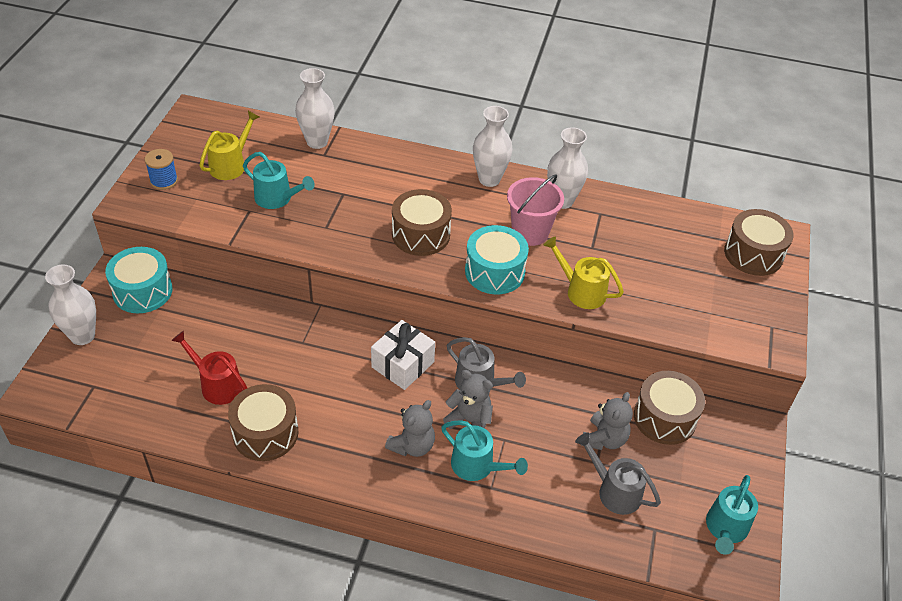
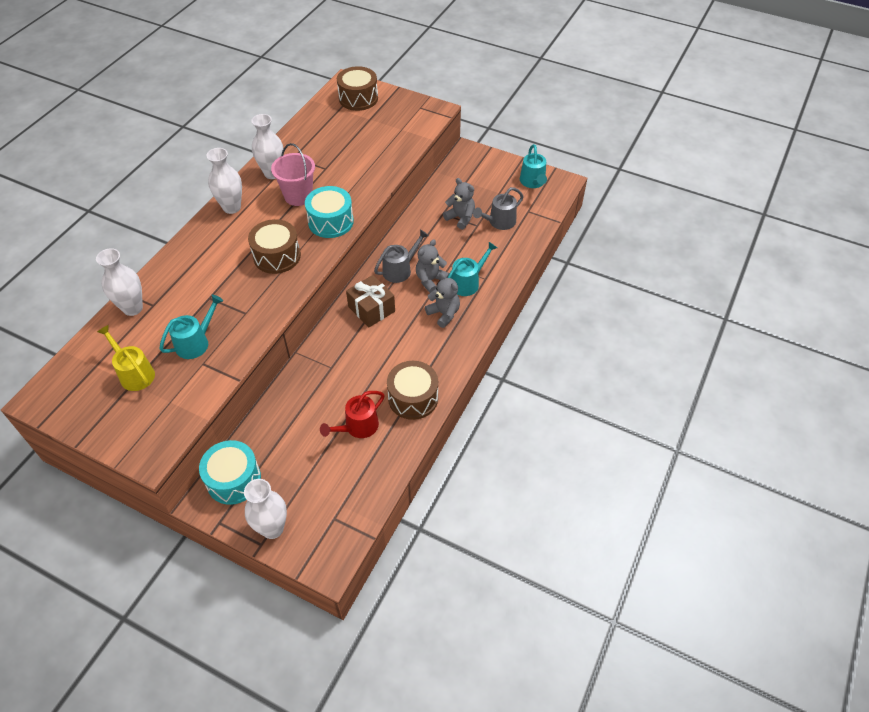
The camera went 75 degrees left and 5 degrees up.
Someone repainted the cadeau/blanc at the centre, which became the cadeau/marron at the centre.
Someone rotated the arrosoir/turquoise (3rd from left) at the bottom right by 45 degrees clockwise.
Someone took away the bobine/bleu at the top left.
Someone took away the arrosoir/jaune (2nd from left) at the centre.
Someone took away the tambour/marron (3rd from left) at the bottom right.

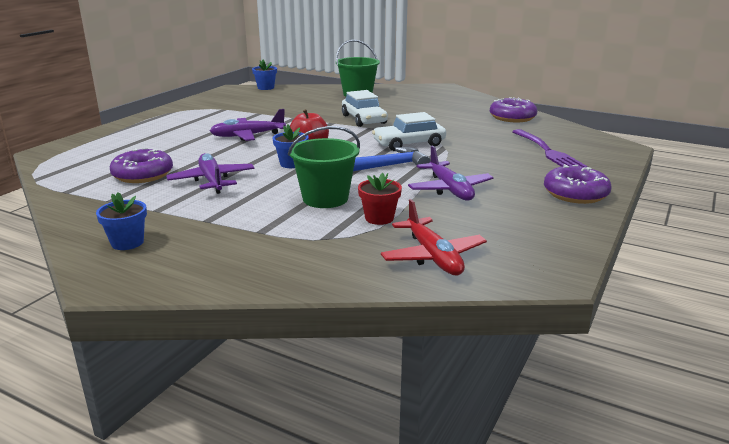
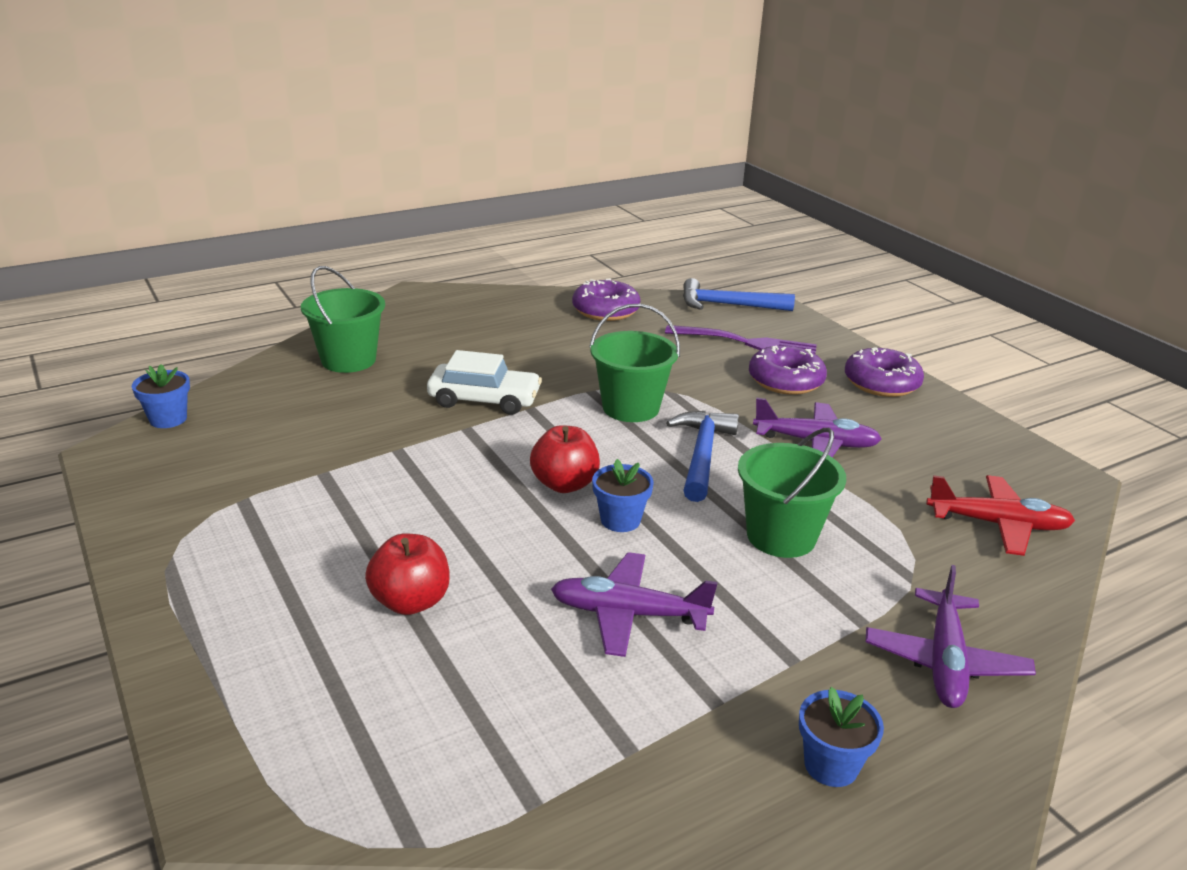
The camera went 60 degrees left and 5 degrees up.
Someone put down the pomme/rouge (1st from left) at the centre.
Someone swapped the voiture/blanc (2nd from left) at the top centre for the seau/vert (2nd from left) at the centre.
Someone put down the marteau/bleu (2nd from left) at the centre.
Someone carried the beignet/violet (1st from left in the first image) from the middle left to the centre.
Someone carried the avion/violet (2nd from left in the first image) from the top centre to the bottom right.
Someone took away the pot de fleurs/rouge at the centre.

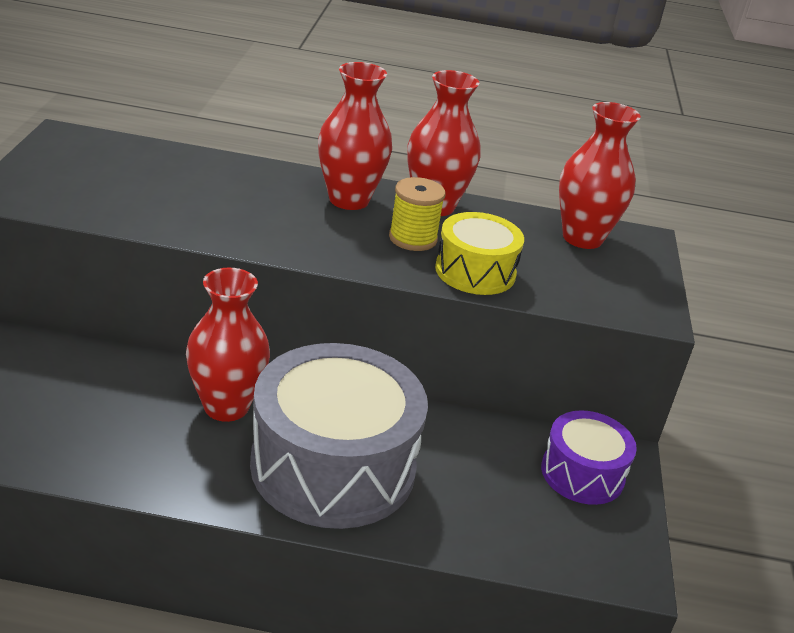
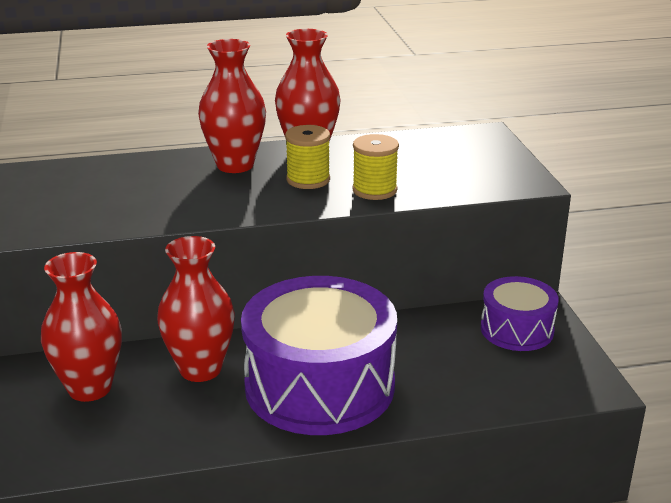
The camera went 15 degrees left and 5 degrees down.
Someone carried the vase/rouge (4th from left in the first image) from the top right to the middle left.
Someone repainted the tambour/gris at the bottom centre, which became the tambour/violet (1st from left) at the bottom centre.
Someone swapped the tambour/jaune at the centre for the bobine/jaune (2nd from left) at the top centre.

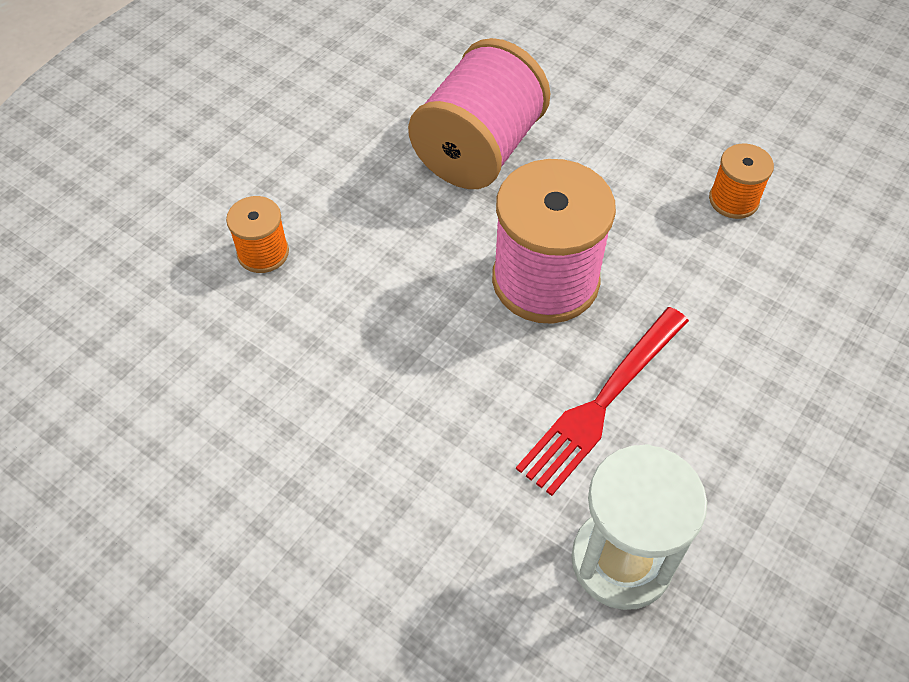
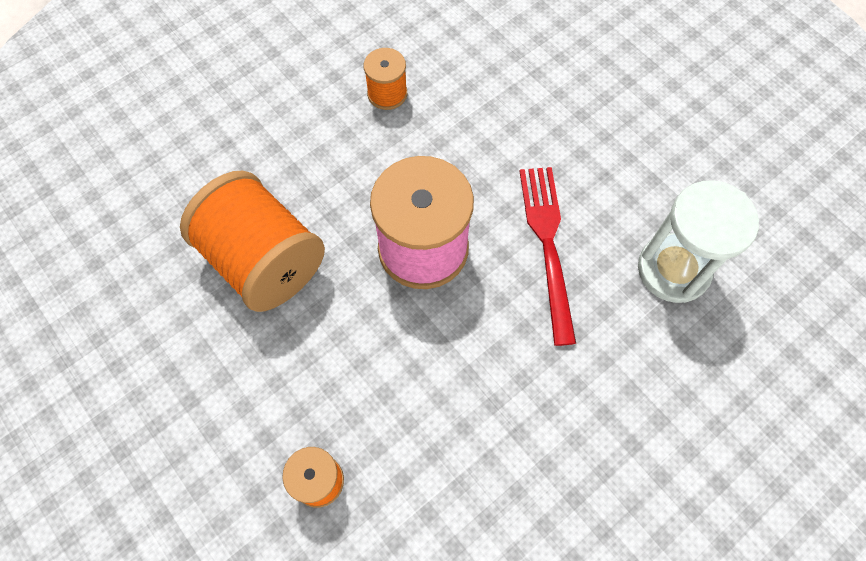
The camera went 75 degrees left and 10 degrees up.
Someone repainted the bobine/rose (1st from left) at the top centre, which became the bobine/orange (1st from left) at the middle left.
Someone rotated the fourchette/rouge at the centre by 150 degrees counterclockwise.

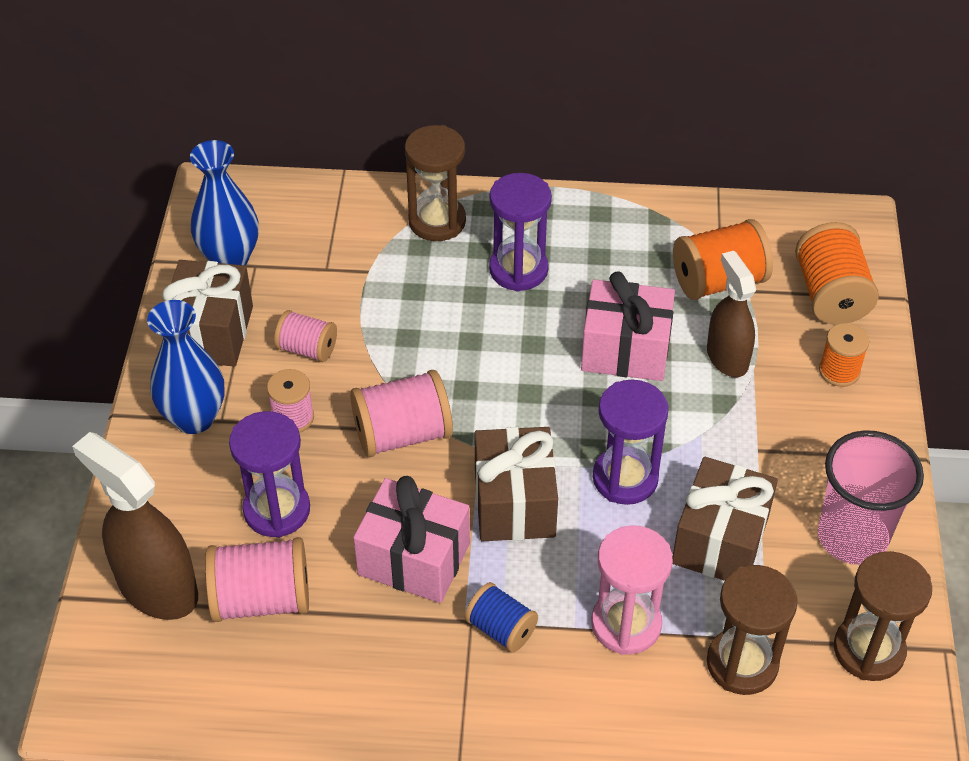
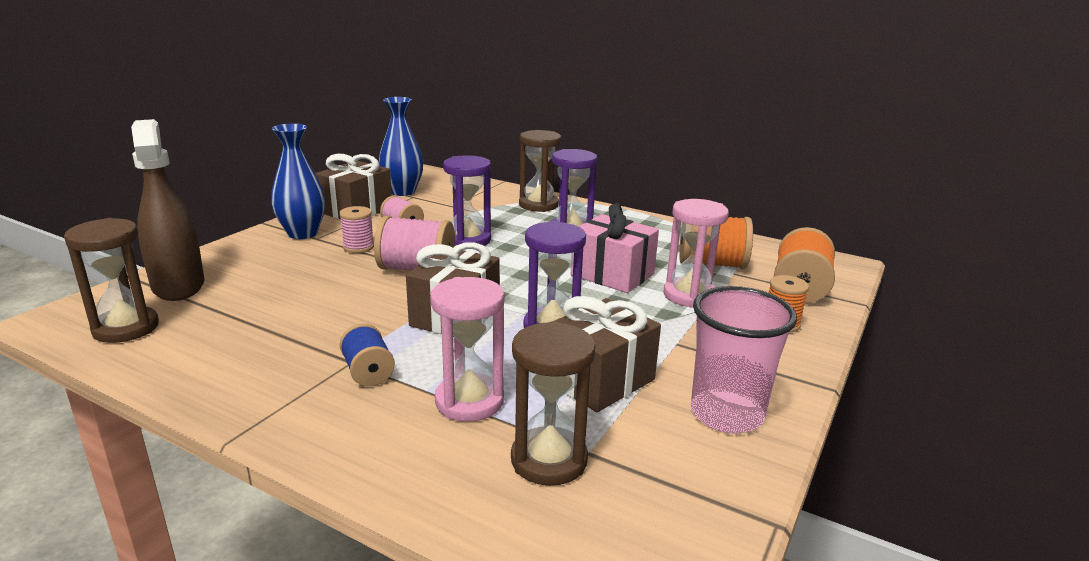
The camera went 25 degrees right and 25 degrees down.
Someone carried the sablier/marron (3rd from left in the first image) from the bottom right to the middle left.
Someone carried the sablier/violet (1st from left) from the middle left to the centre.
Someone swapped the vaporisateur/marron (2nd from left) at the middle right for the sablier/rose (2nd from left) at the centre.
Someone took away the bobine/rose (1st from left) at the bottom left.
Someone took away the cadeau/rose (1st from left) at the bottom centre.

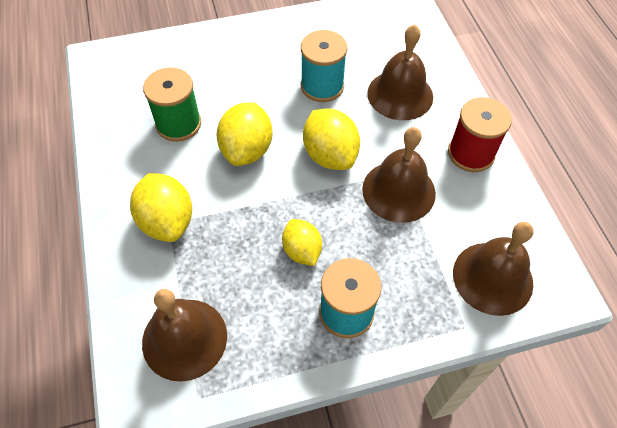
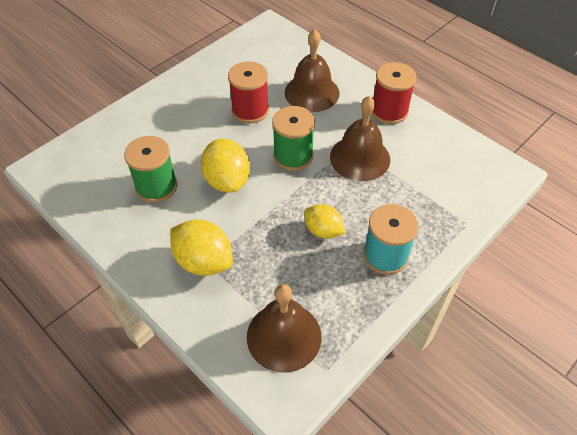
The camera went 30 degrees left and 5 degrees down.
Someone repainted the bobine/turquoise (1st from left) at the top centre, which became the bobine/rouge (1st from left) at the top centre.
Someone swapped the citron/jaune (4th from left) at the top centre for the bobine/vert (2nd from left) at the top centre.
Someone took away the cloche/marron (4th from left) at the middle right.

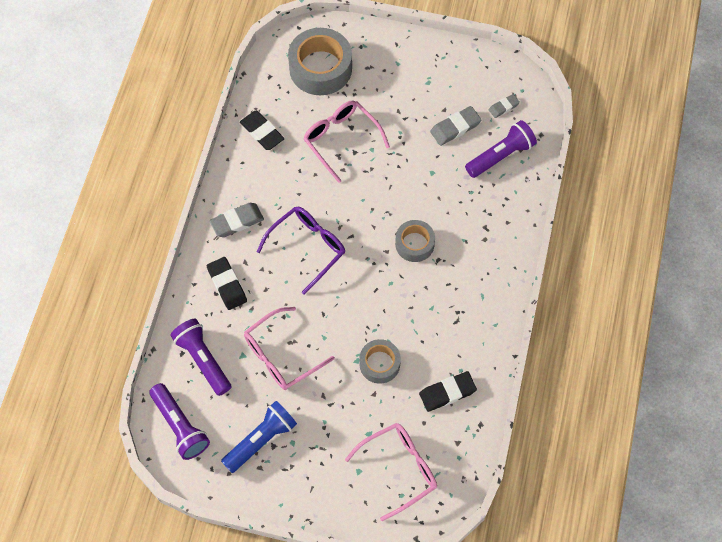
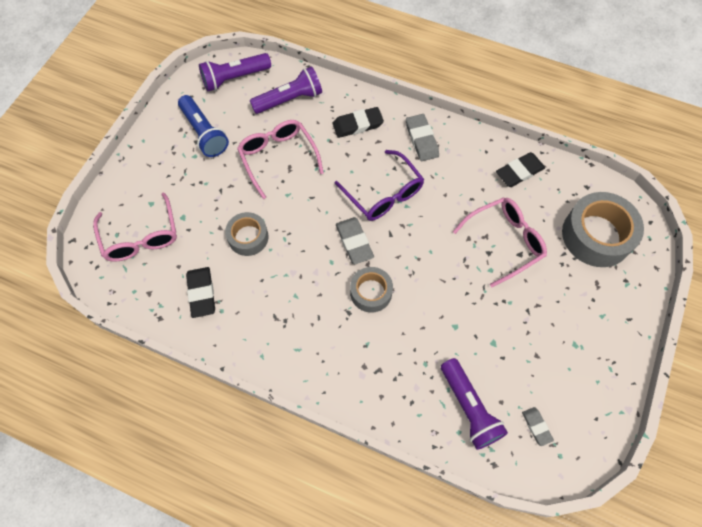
The camera went 100 degrees right and 0 degrees up.
Someone carried the gomme/gris (2nd from left in the first image) from the top centre to the centre.

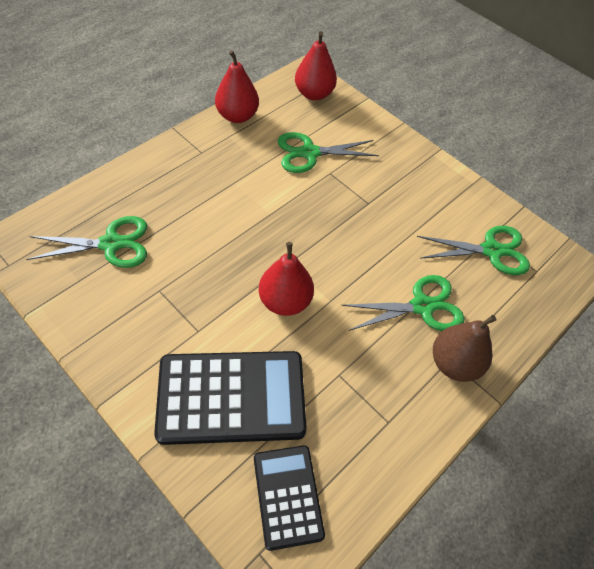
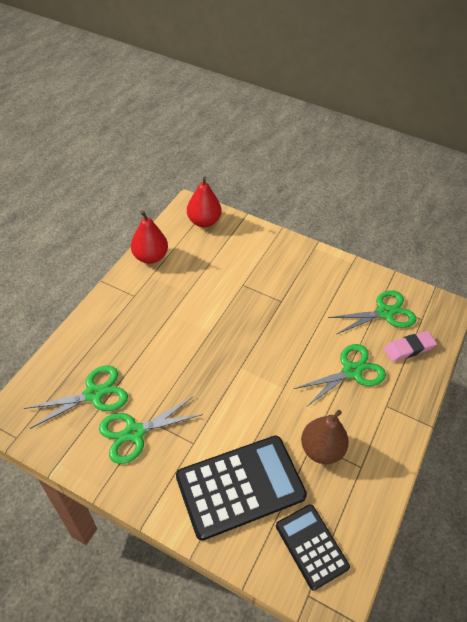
The camera went 15 degrees left and 5 degrees down.
Someone carried the ciseaux/vert (2nd from left) from the top centre to the bottom left.
Someone carried the poire/marron from the middle right to the bottom right.
Someone put down the gomme/rose at the middle right.
Someone took away the poire/rouge (2nd from left) at the centre.

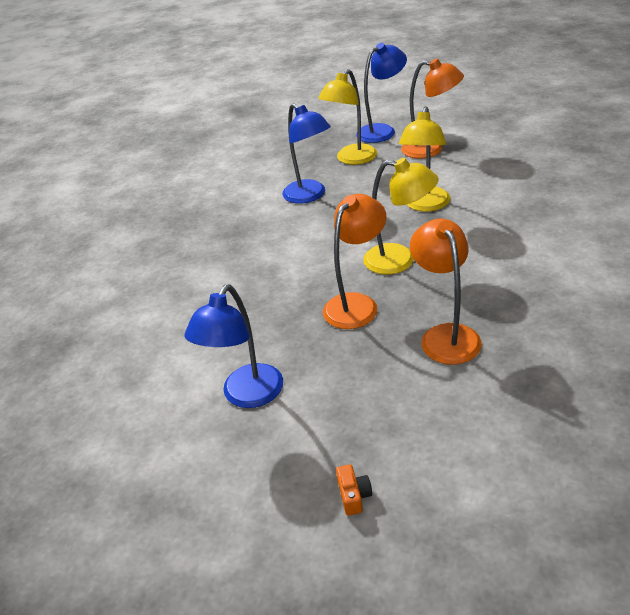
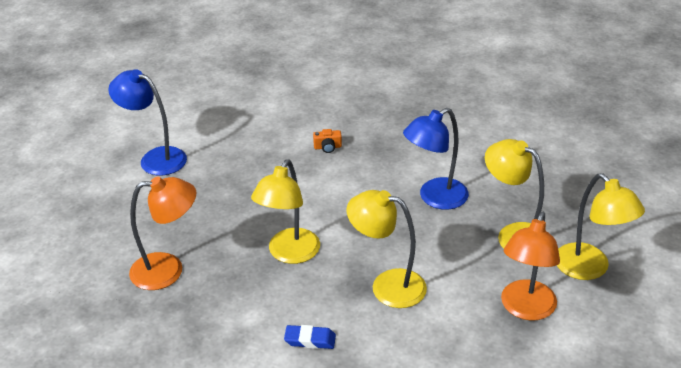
The camera went 90 degrees right and 0 degrees up.
Someone put down the gomme/bleu at the bottom centre.
Someone carried the appareil photo/orange from the bottom centre to the centre.
Someone repainted the lampe/bleu (3rd from left) at the top centre, which became the lampe/jaune (4th from left) at the middle right.
Someone took away the lampe/orange (1st from left) at the centre.

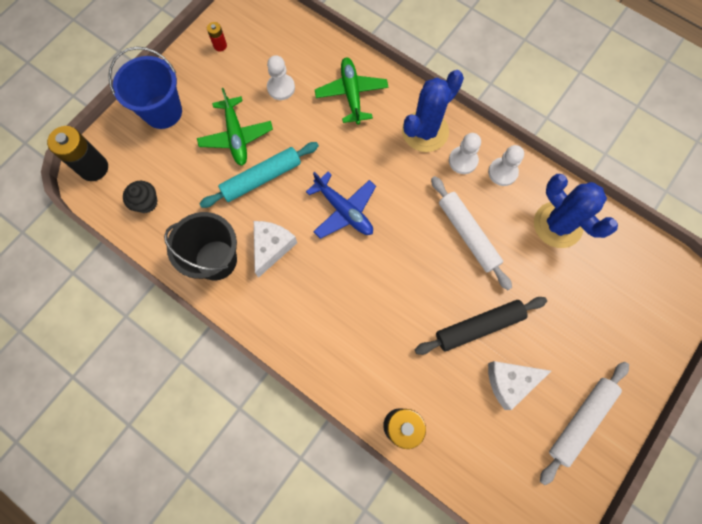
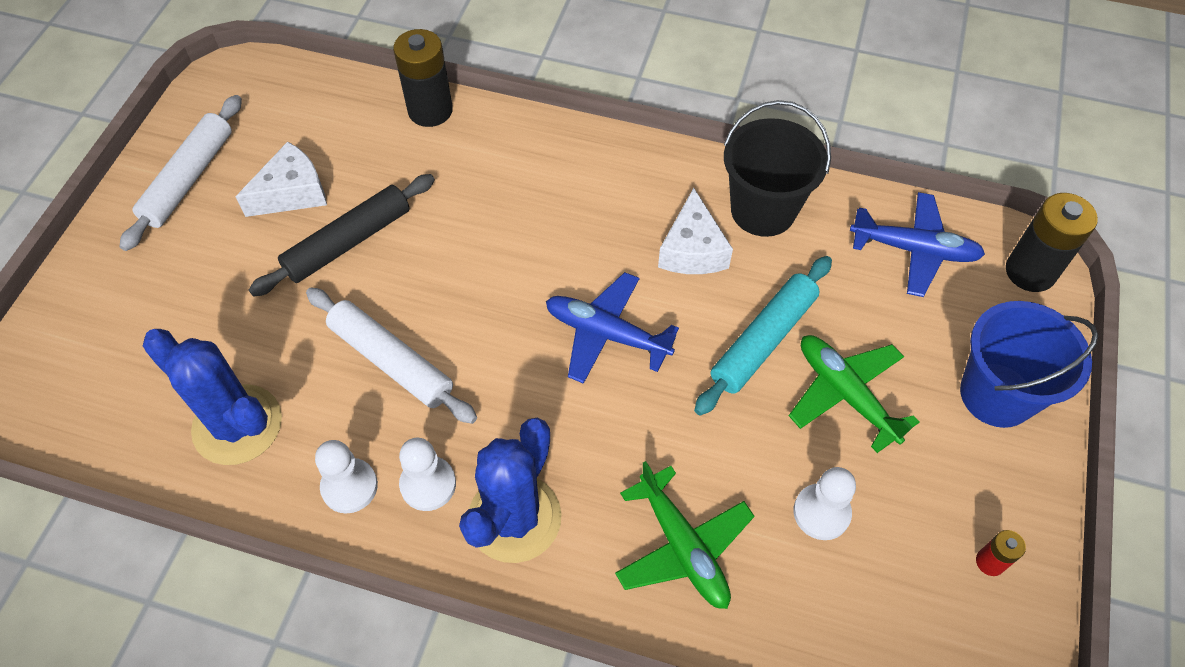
The camera went 160 degrees right and 15 degrees down.
Someone swapped the muffin/noir at the middle left for the avion/bleu (2nd from left) at the middle right.

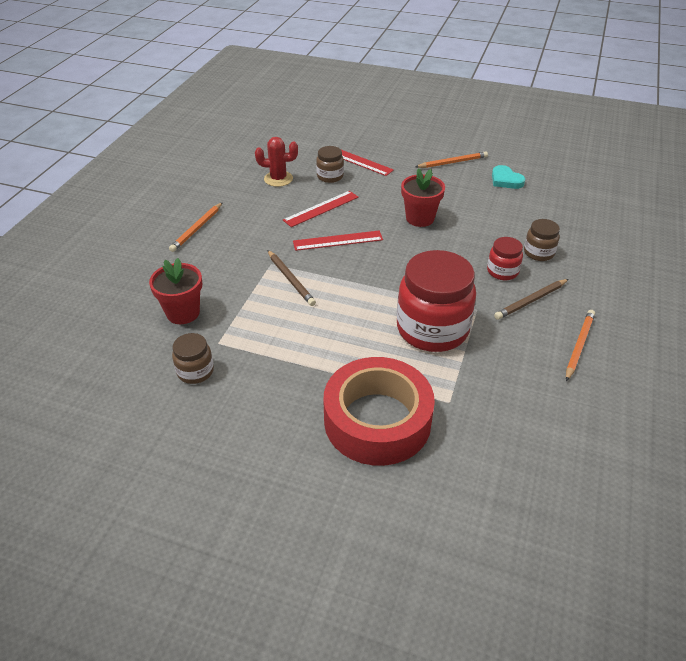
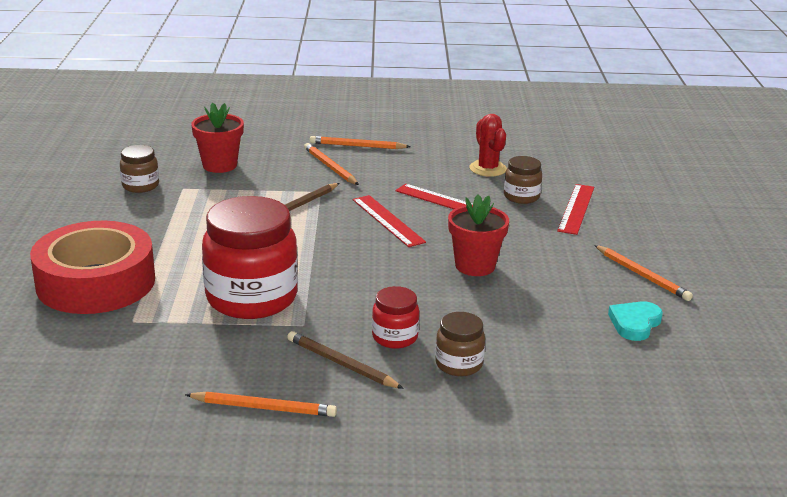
The camera went 70 degrees right and 15 degrees down.
Someone put down the crayon/orange (2nd from left) at the top centre.

